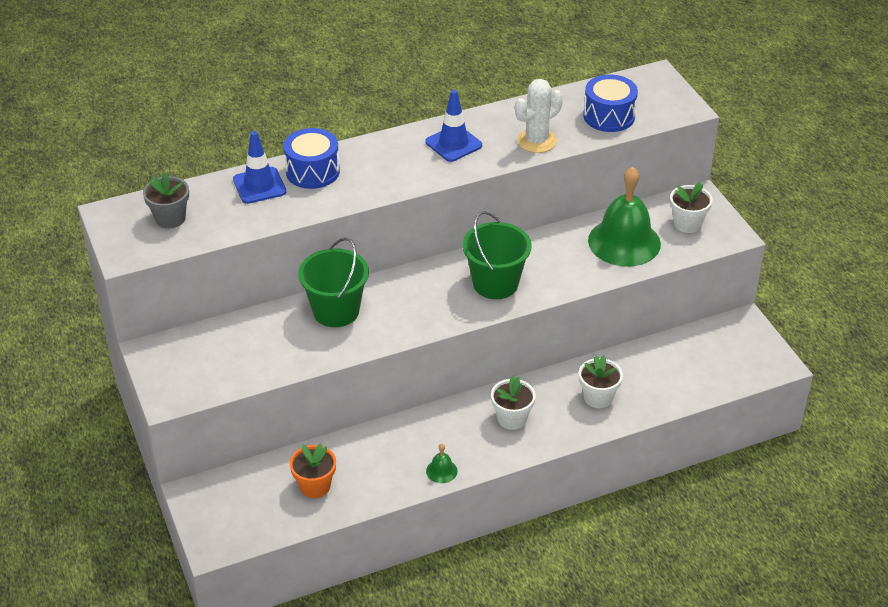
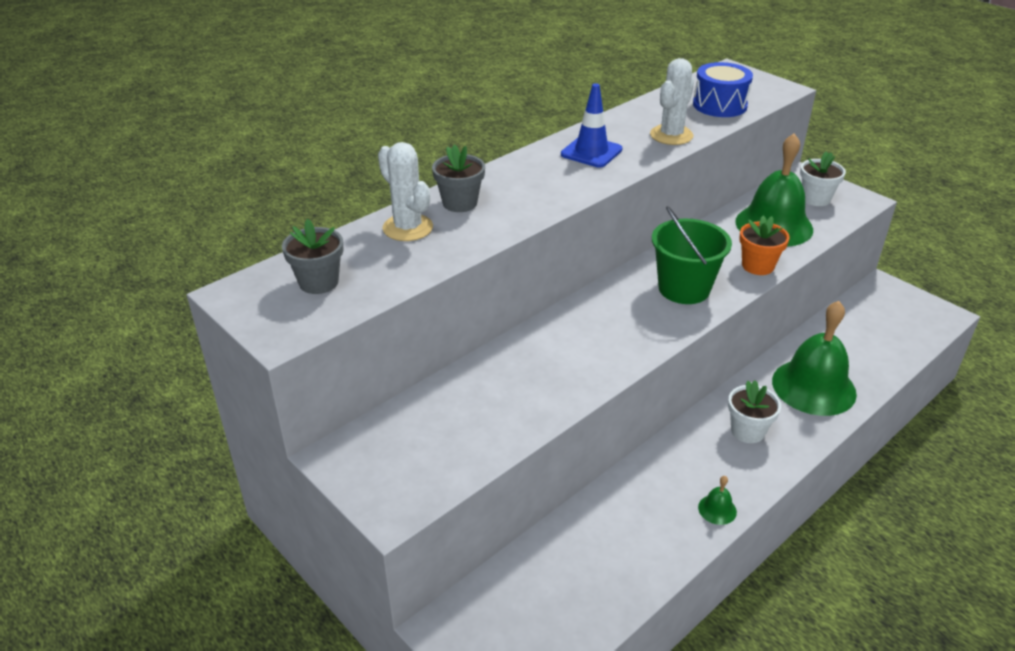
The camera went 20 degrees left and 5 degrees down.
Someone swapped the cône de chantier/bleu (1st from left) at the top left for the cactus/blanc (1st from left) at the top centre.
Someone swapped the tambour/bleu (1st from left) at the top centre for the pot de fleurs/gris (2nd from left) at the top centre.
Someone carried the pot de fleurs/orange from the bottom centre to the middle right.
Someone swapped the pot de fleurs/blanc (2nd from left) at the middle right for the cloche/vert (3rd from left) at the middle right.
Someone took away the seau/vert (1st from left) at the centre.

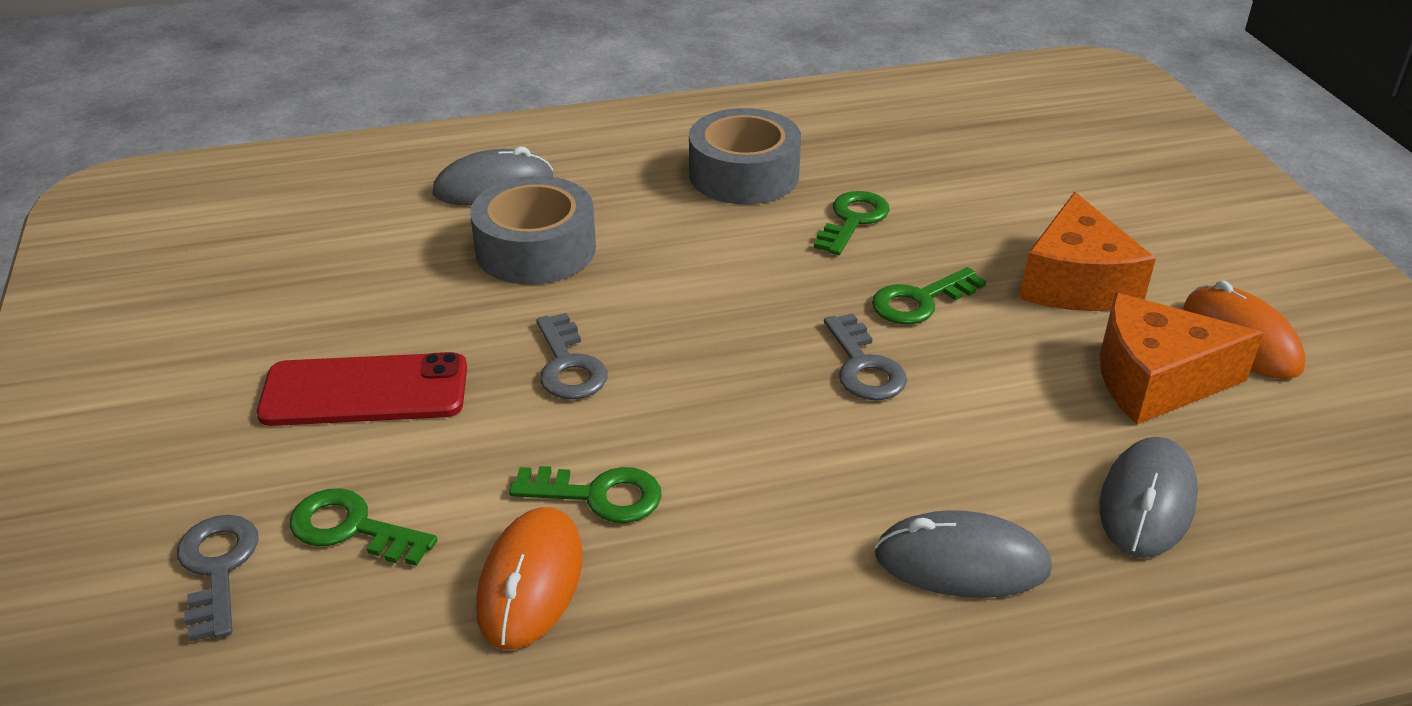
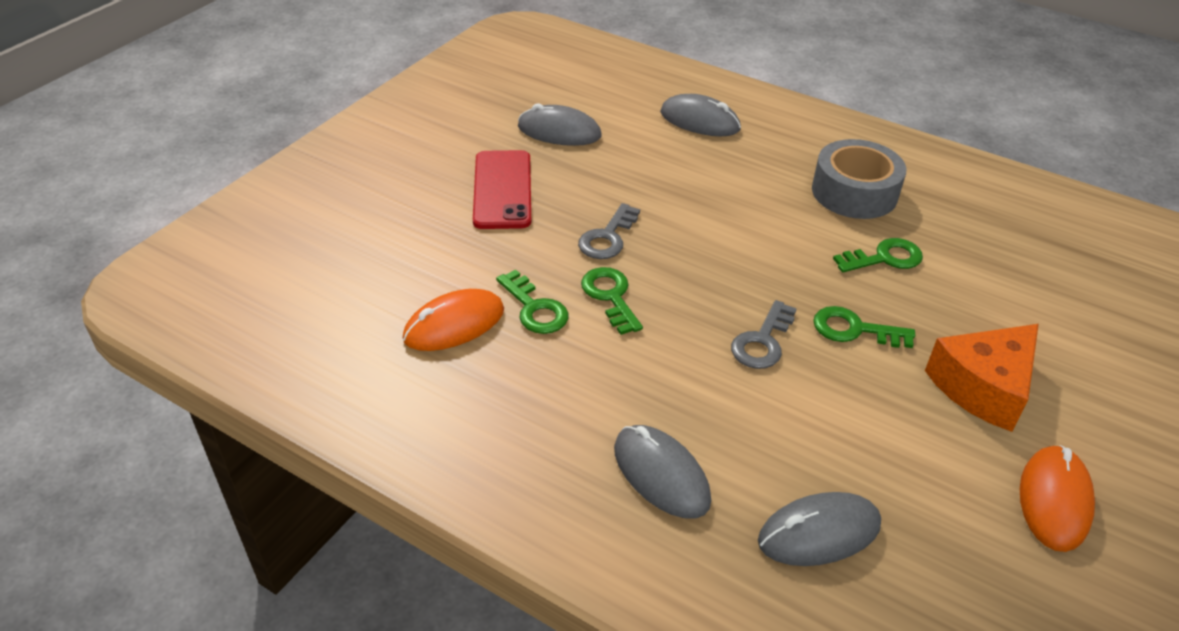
The camera went 45 degrees right and 5 degrees up.
Someone rotated the téléphone/rouge at the middle left by 45 degrees clockwise.
Someone put down the souris/gris (1st from left) at the top centre.
Someone carried the clé/vert (1st from left in the first image) from the bottom left to the centre.
Someone took away the clé/gris (1st from left) at the bottom left.
Someone took away the ruban adhésif/gris (1st from left) at the top centre.
Someone took away the fromage/orange (2nd from left) at the middle right.

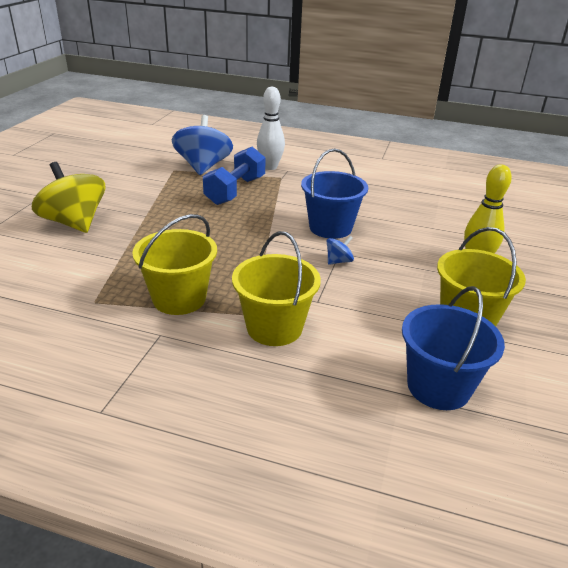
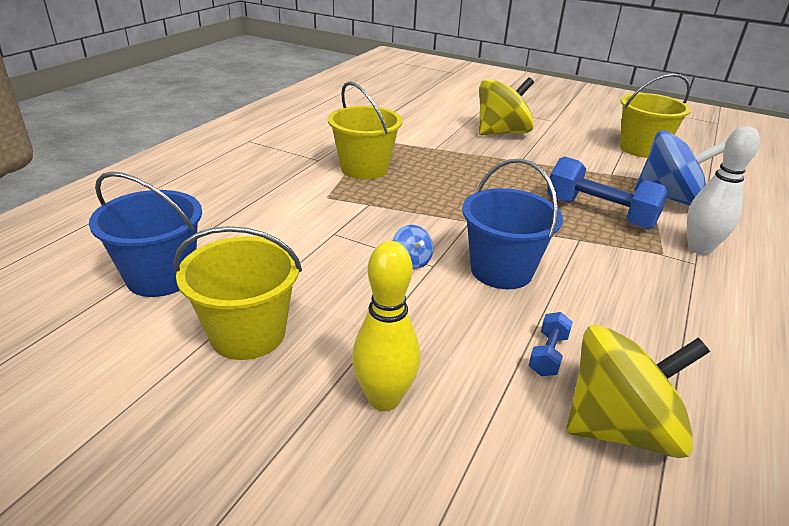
The camera went 100 degrees right and 0 degrees up.
Someone put down the haltère/bleu (1st from left) at the middle right.
Someone put down the toupie/jaune (2nd from left) at the bottom right.
Someone carried the seau/jaune (2nd from left in the first image) from the centre to the top right.

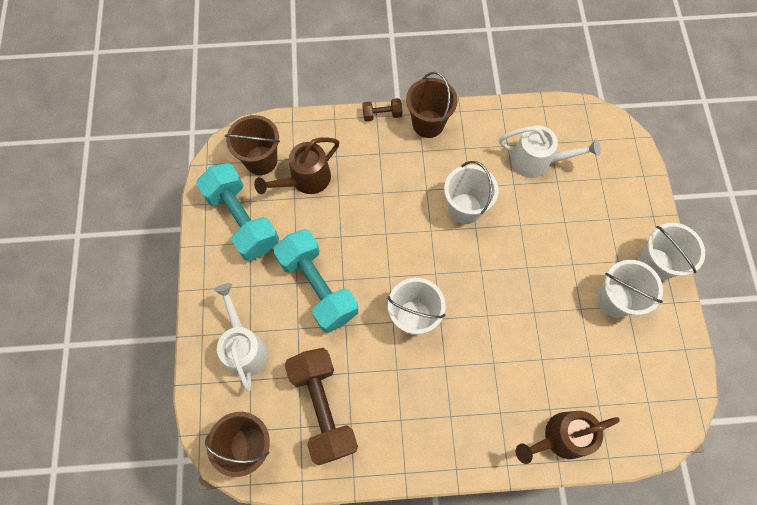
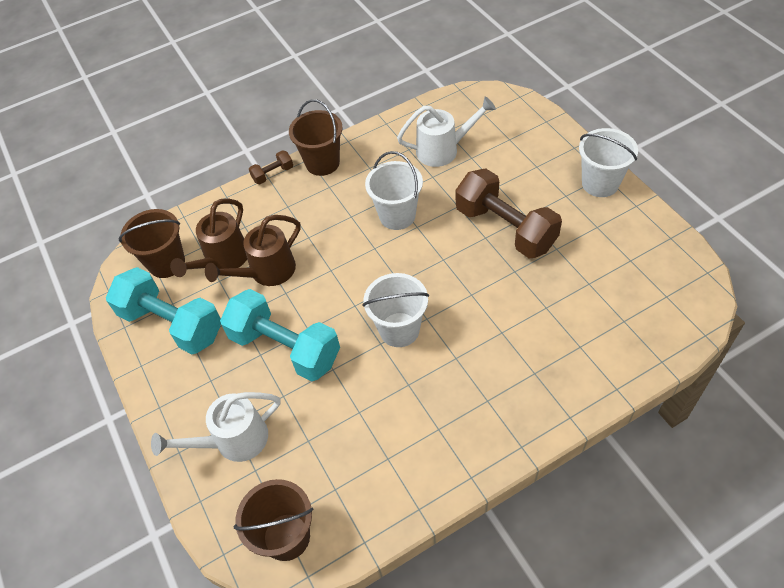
The camera went 20 degrees left and 15 degrees down.
Someone rotated the arrosoir/blanc (1st from left) at the bottom left by 75 degrees counterclockwise.
Someone carried the arrosoir/marron (2nd from left) from the bottom right to the middle left.
Someone carried the haltère/marron (1st from left in the first image) from the bottom centre to the centre.
Someone took away the seau/blanc (3rd from left) at the middle right.

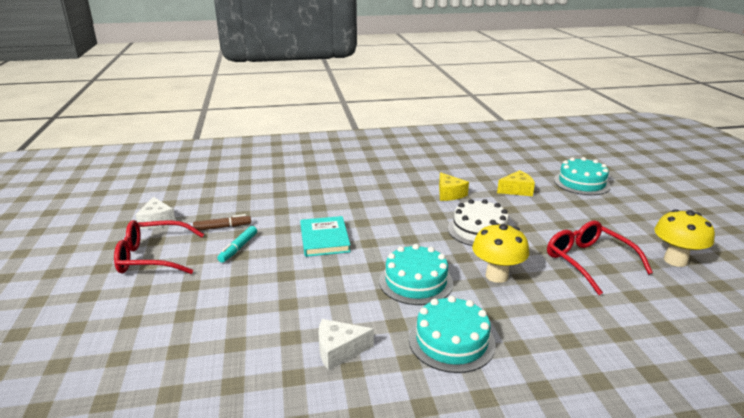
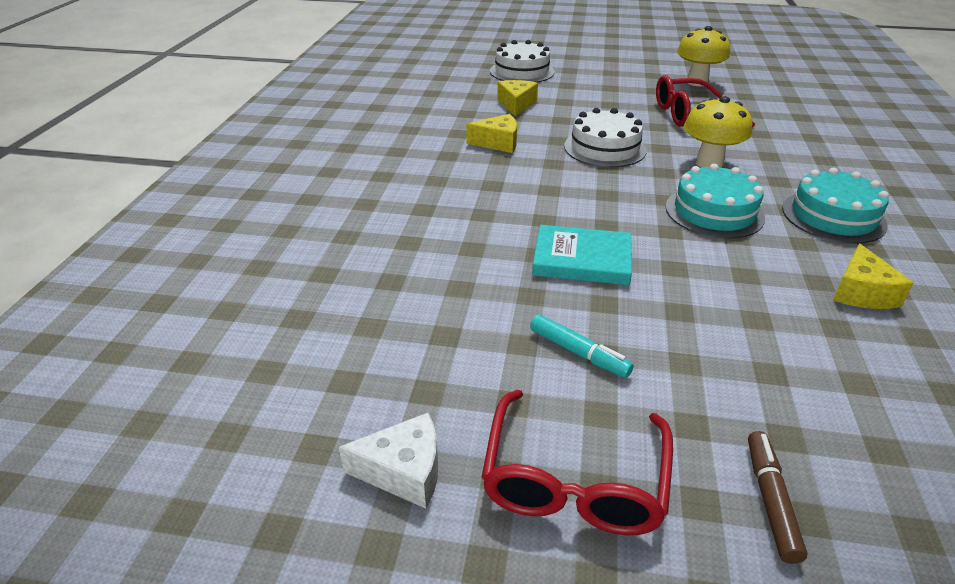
The camera went 70 degrees left and 10 degrees up.
Someone repainted the gâteau/turquoise (3rd from left) at the middle right, which became the gâteau/blanc (1st from left) at the top centre.
Someone carried the feutre/marron from the middle left to the bottom right.
Someone repainted the fromage/blanc (2nd from left) at the bottom centre, which became the fromage/jaune (3rd from left) at the middle right.

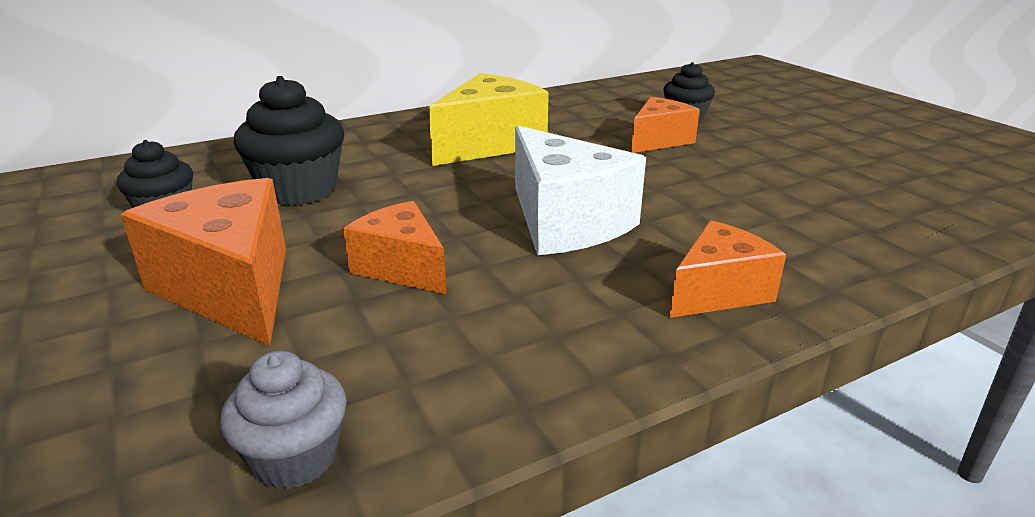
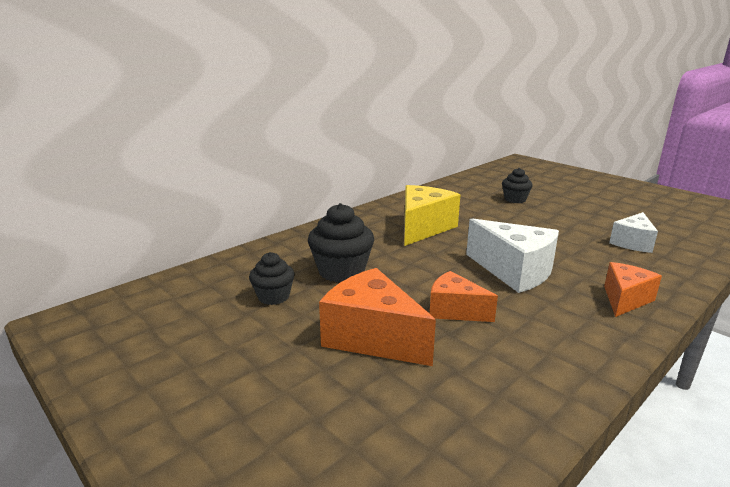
The camera went 15 degrees left and 5 degrees down.
Someone put down the fromage/blanc (2nd from left) at the middle right.
Someone took away the muffin/gris at the bottom left.
Someone took away the fromage/orange (3rd from left) at the top centre.

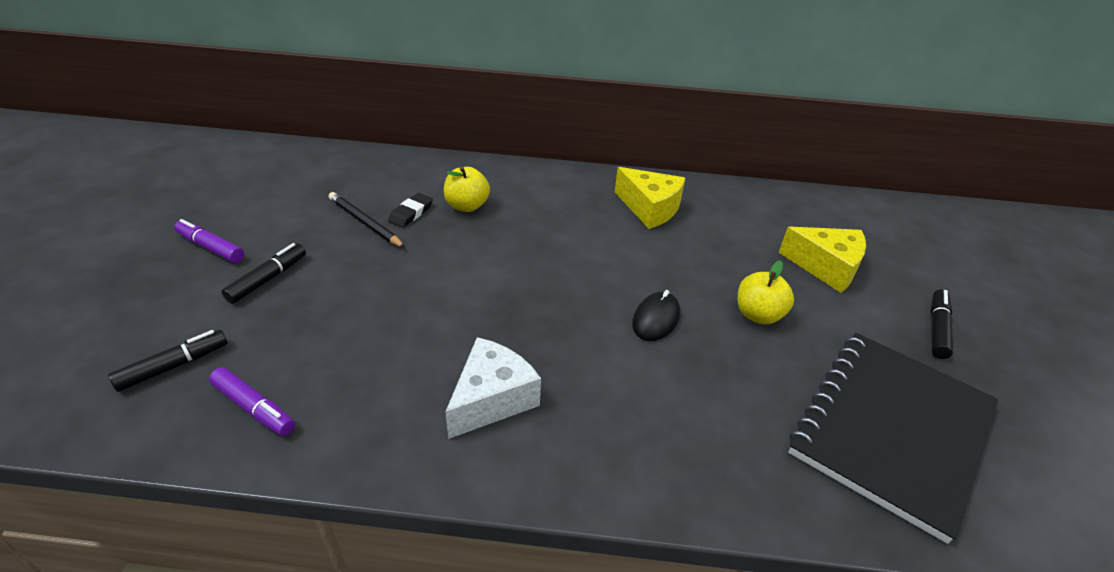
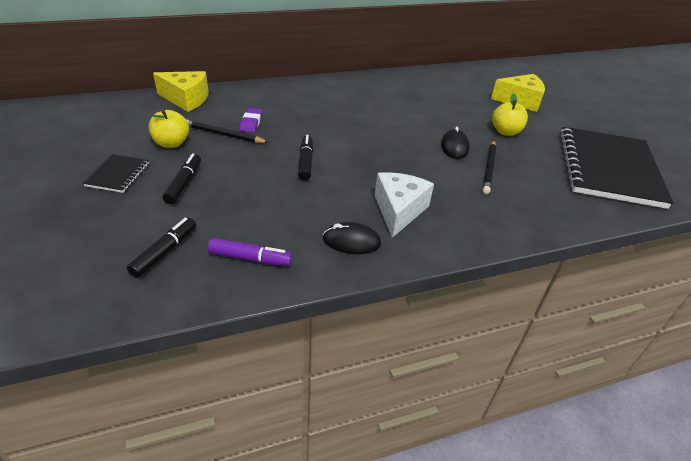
The camera went 25 degrees left and 0 degrees up.
Someone swapped the feutre/violet (1st from left) at the middle left for the carnet/noir (1st from left) at the middle left.
Someone carried the pomme/jaune (1st from left) from the top centre to the top left.
Someone carried the fromage/jaune (1st from left) from the centre to the top left.
Someone repainted the gomme/noir at the centre, which became the gomme/violet at the top centre.
Someone carried the feutre/noir (3rd from left) from the middle right to the centre.
Someone put down the souris/noir (1st from left) at the centre.
Someone put down the crayon/noir (2nd from left) at the middle right.

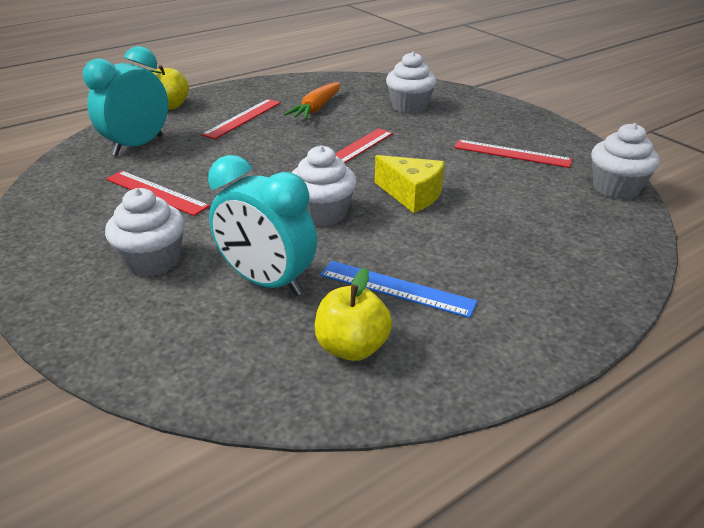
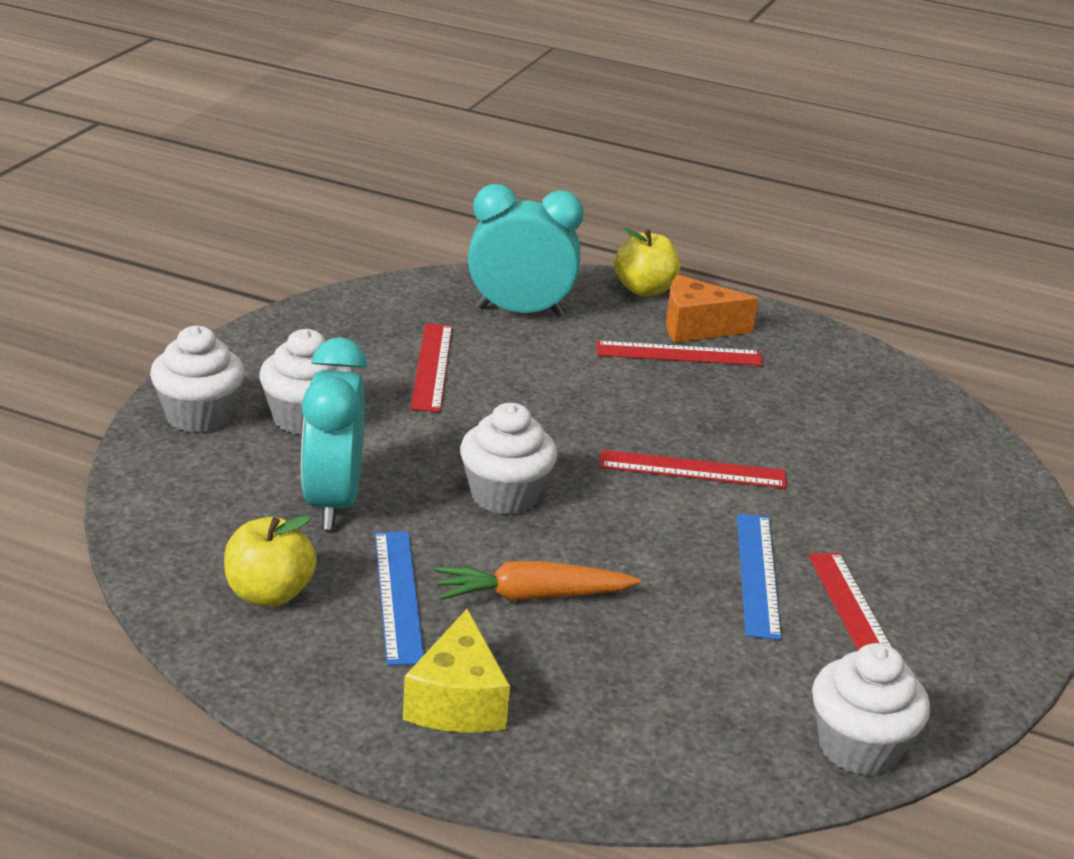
The camera went 55 degrees right and 5 degrees down.
Someone carried the muffin/blanc (3rd from left in the first image) from the top centre to the middle left.
Someone carried the fromage/jaune from the centre to the bottom centre.
Someone carried the carotte/orange from the top centre to the bottom centre.
Someone put down the fromage/orange at the centre.
Someone put down the règle/bleu (2nd from left) at the bottom right.

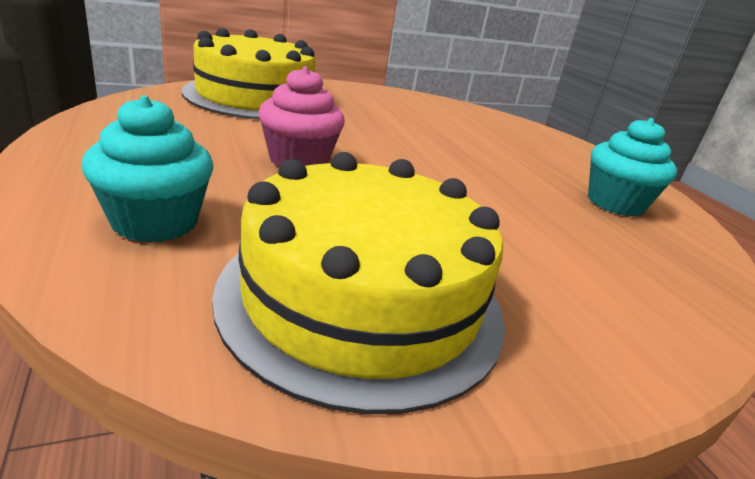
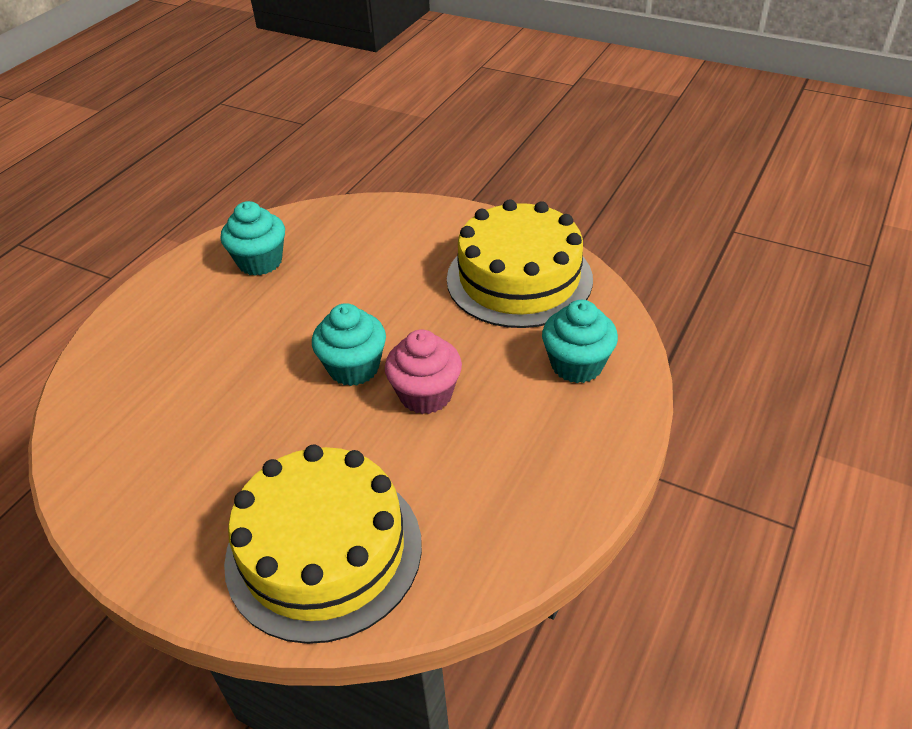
The camera went 125 degrees left and 15 degrees up.
Someone put down the muffin/turquoise (2nd from left) at the centre.

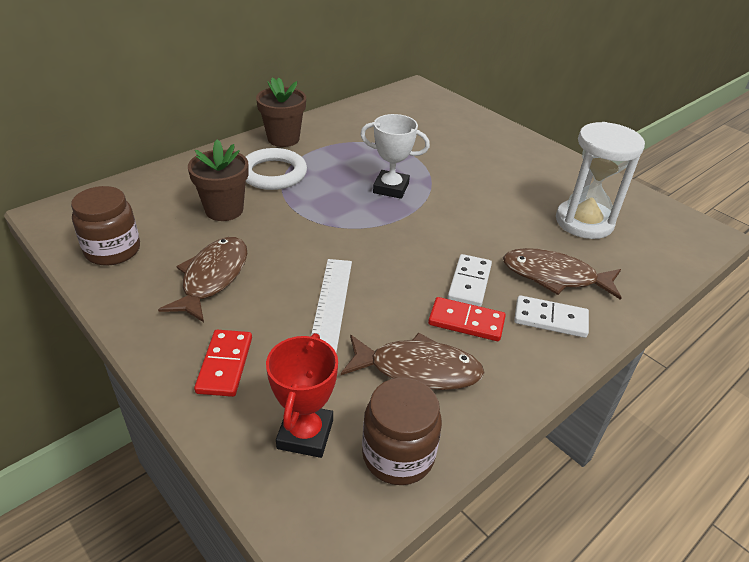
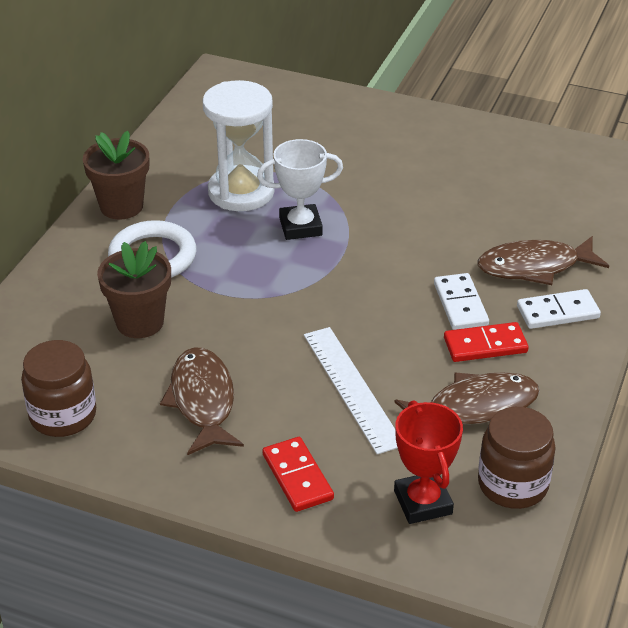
The camera went 25 degrees left and 0 degrees up.
Someone carried the sablier/blanc from the top right to the top centre.

